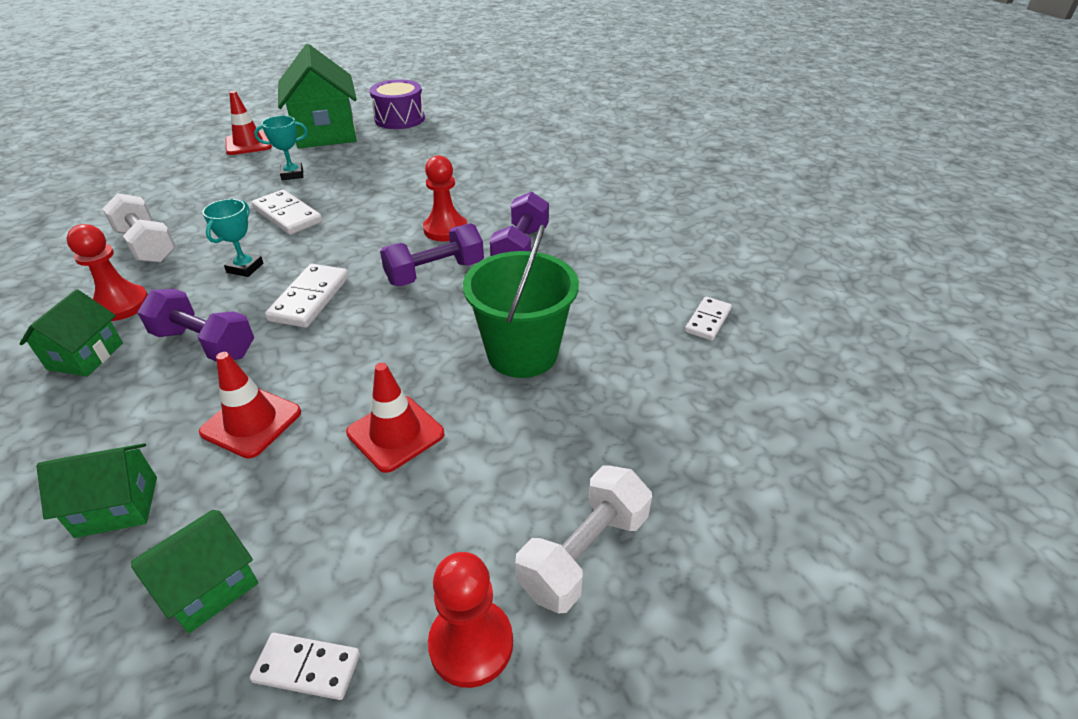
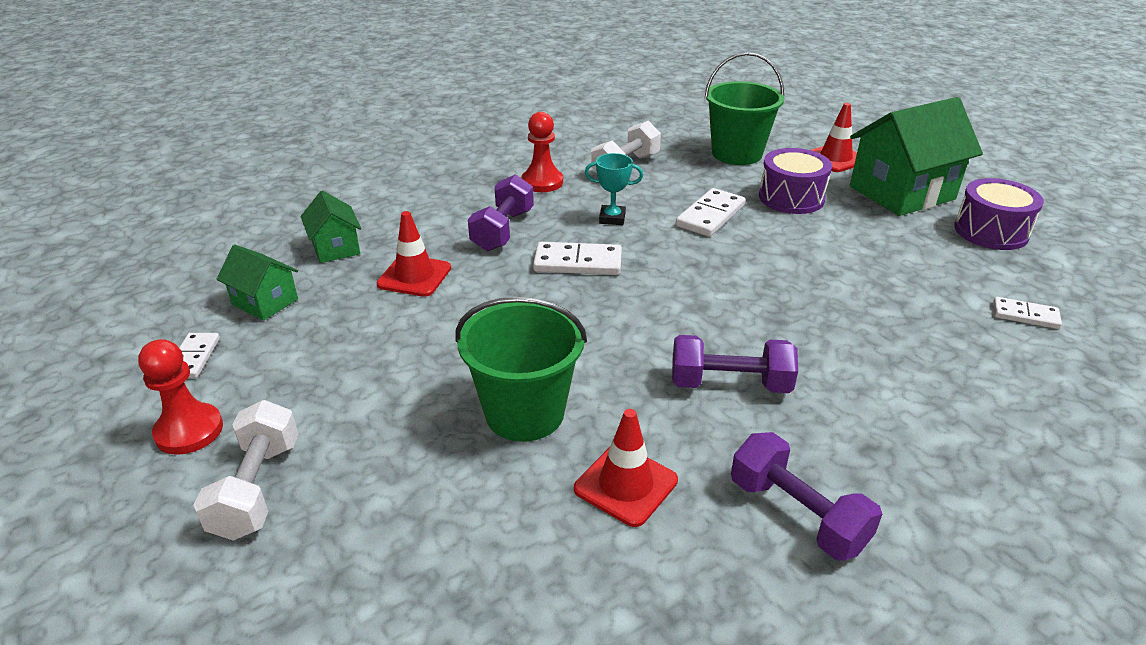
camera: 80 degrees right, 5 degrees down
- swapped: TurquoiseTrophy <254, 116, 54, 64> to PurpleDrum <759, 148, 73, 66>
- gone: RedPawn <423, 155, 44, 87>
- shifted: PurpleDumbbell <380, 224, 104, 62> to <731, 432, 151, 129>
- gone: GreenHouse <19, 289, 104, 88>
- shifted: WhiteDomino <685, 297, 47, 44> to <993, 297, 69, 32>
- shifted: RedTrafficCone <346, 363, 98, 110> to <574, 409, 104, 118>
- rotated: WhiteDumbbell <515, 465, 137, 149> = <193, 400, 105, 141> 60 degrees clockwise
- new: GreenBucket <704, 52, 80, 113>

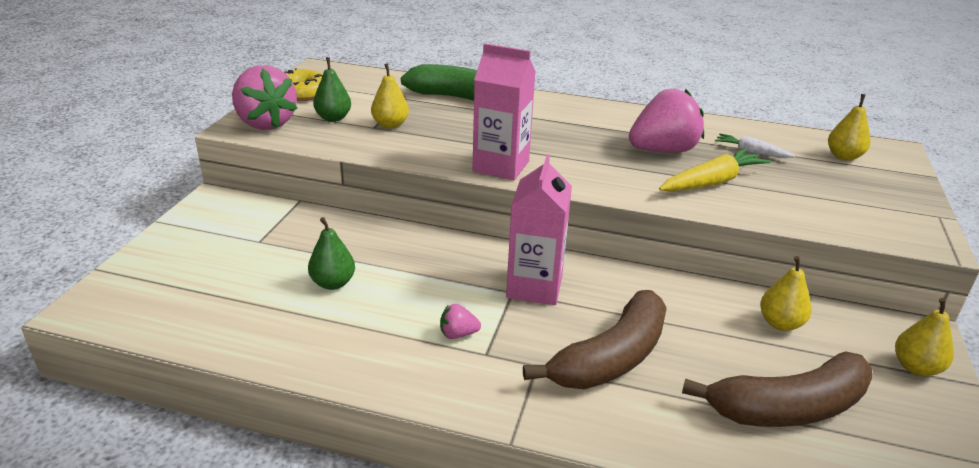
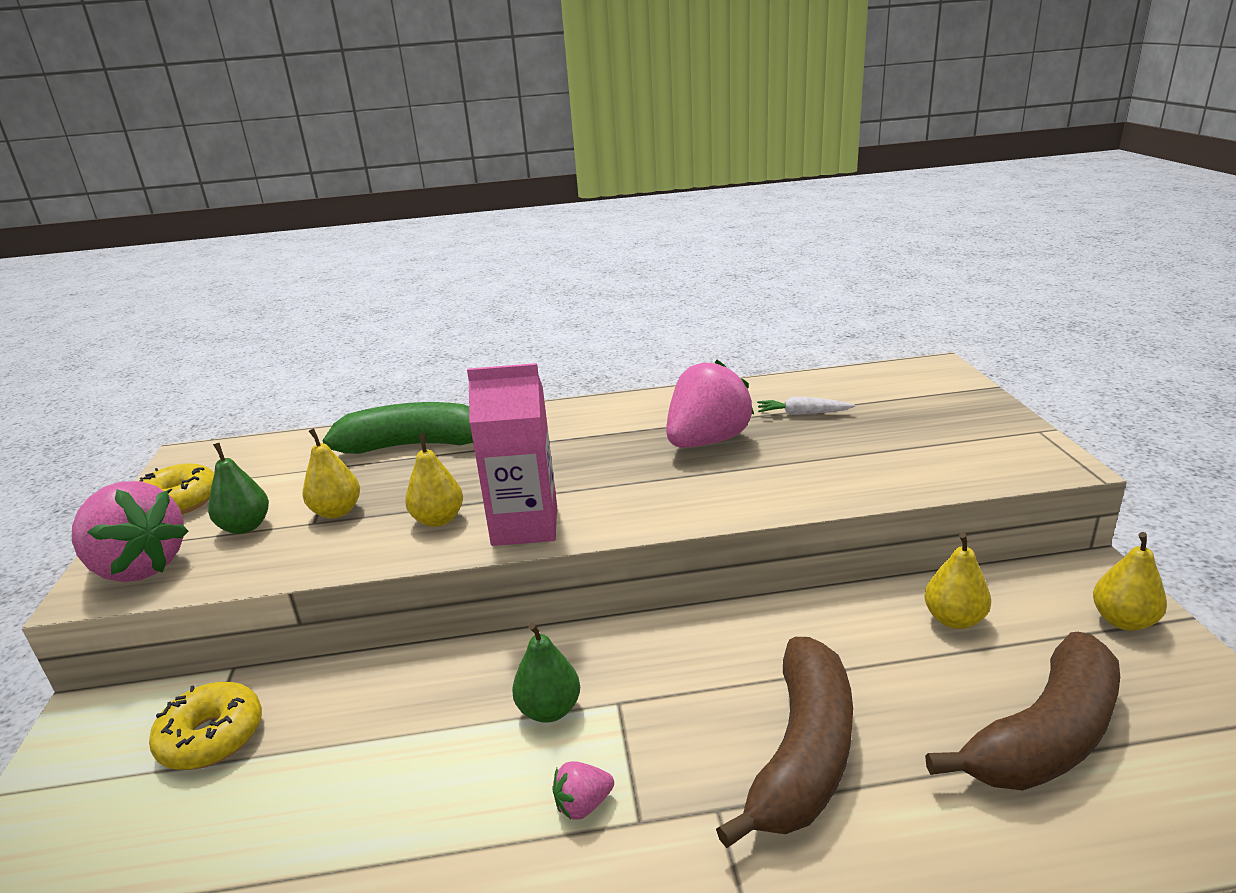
camera: 20 degrees left, 5 degrees down
- shifted: YellowPear <828, 94, 43, 67> to <405, 433, 58, 94>
- gone: YellowCarrot <659, 148, 112, 43>
- gone: PinkCarton <506, 154, 66, 151>
- shifted: GreenPear <308, 217, 47, 73> to <512, 623, 68, 100>
- new: YellowDonut <149, 682, 113, 88>

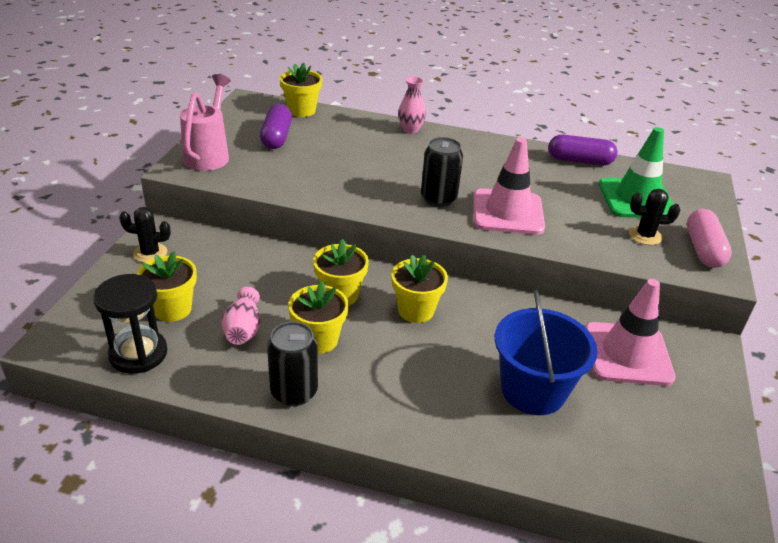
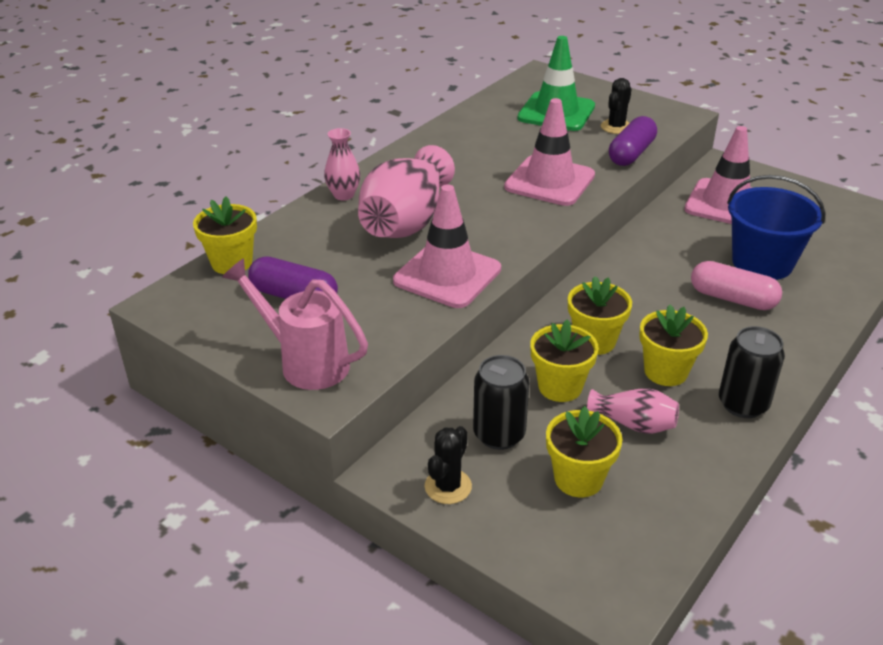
camera: 65 degrees left, 0 degrees up
- shifted: PurpleCapsule <548, 135, 70, 30> to <609, 116, 48, 50>
- shifted: BlackCan <421, 137, 42, 70> to <473, 355, 57, 95>
- shifted: PinkCapsule <687, 209, 45, 59> to <691, 261, 91, 49>
- shifted: YellowFlowerPot <391, 254, 57, 69> to <530, 319, 69, 83>
- gone: BlackHourglass <93, 274, 74, 100>
- new: PinkVase <358, 145, 97, 93>
- new: PinkTrafficCone <393, 184, 108, 124>

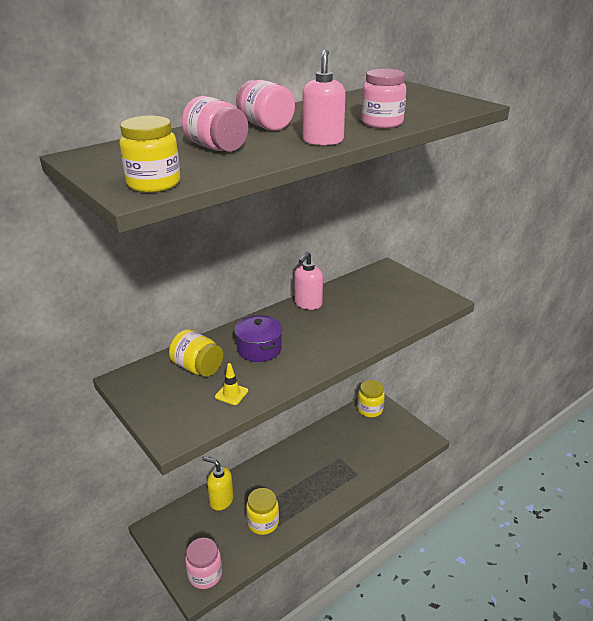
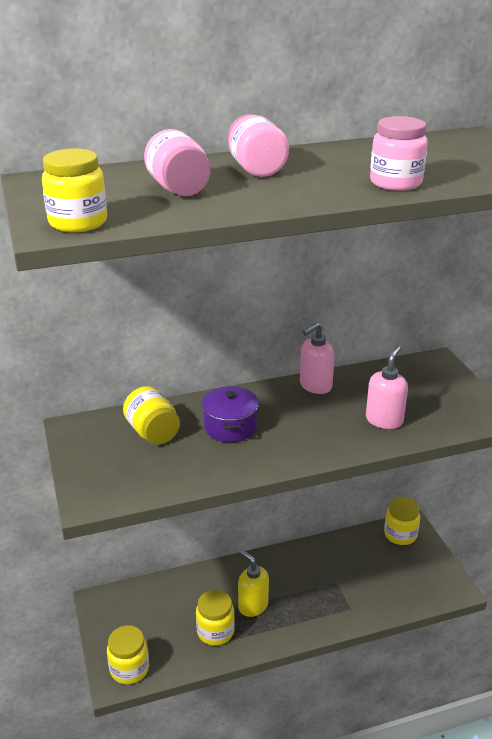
camera: 20 degrees right, 0 degrees up
- shifted: PinkSoapDispenser <302, 50, 43, 95> to <366, 346, 42, 83>
- gone: YellowTrafficCone <215, 363, 33, 42>
- shifted: YellowSoapDispenser <203, 457, 30, 53> to <238, 549, 31, 68>
- repainted: PinkJar <185, 538, 37, 51> to YellowJar <107, 625, 42, 59>

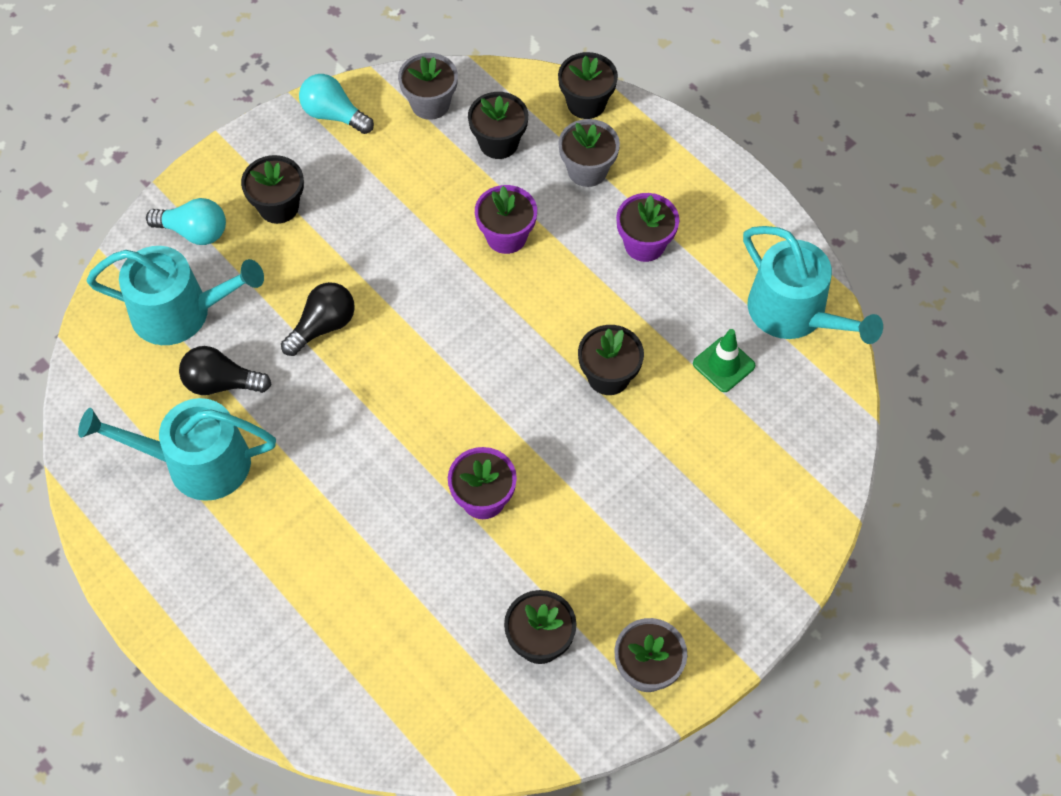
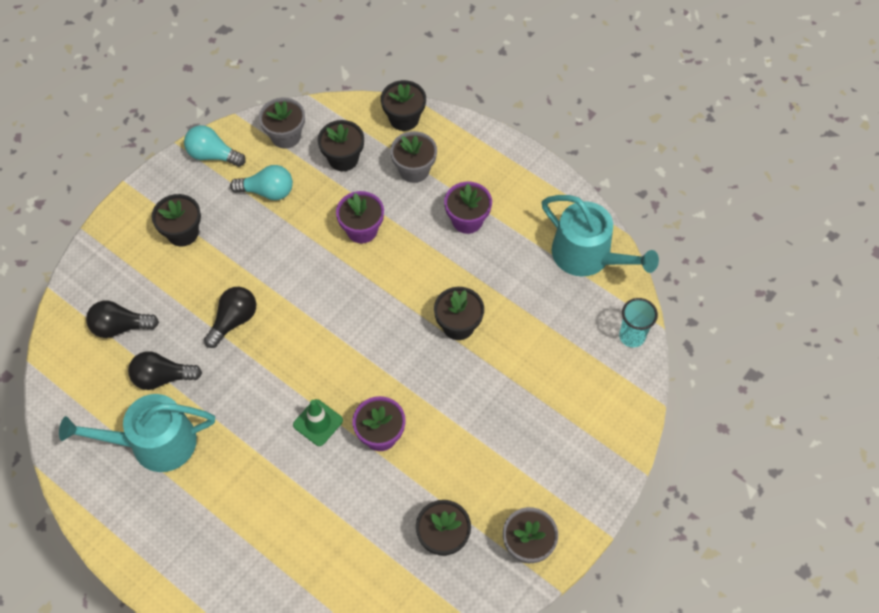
camera: 10 degrees left, 0 degrees up
- shifted: TurquoiseLightBulb <146, 198, 80, 47> to <230, 165, 63, 35>
- swapped: TurquoiseWateringCan <86, 246, 178, 99> to BlackLightBulb <86, 301, 73, 37>
- shifted: GreenTrafficCone <693, 329, 62, 63> to <293, 399, 50, 47>
- new: TurquoiseCup <619, 298, 39, 50>

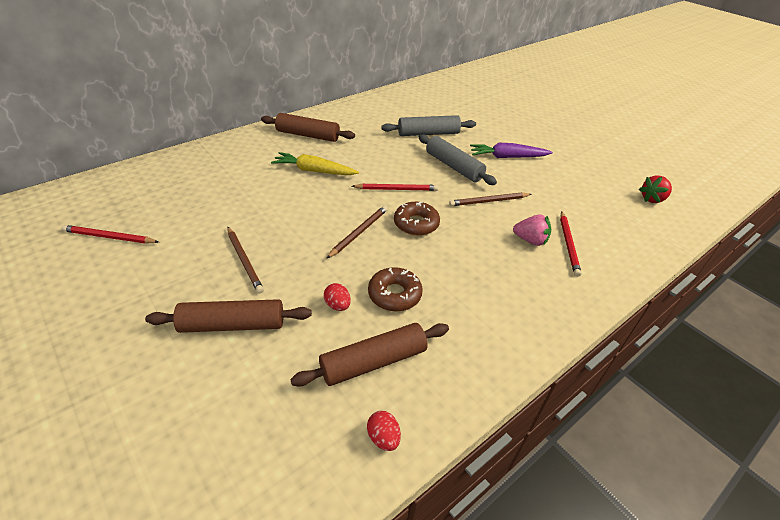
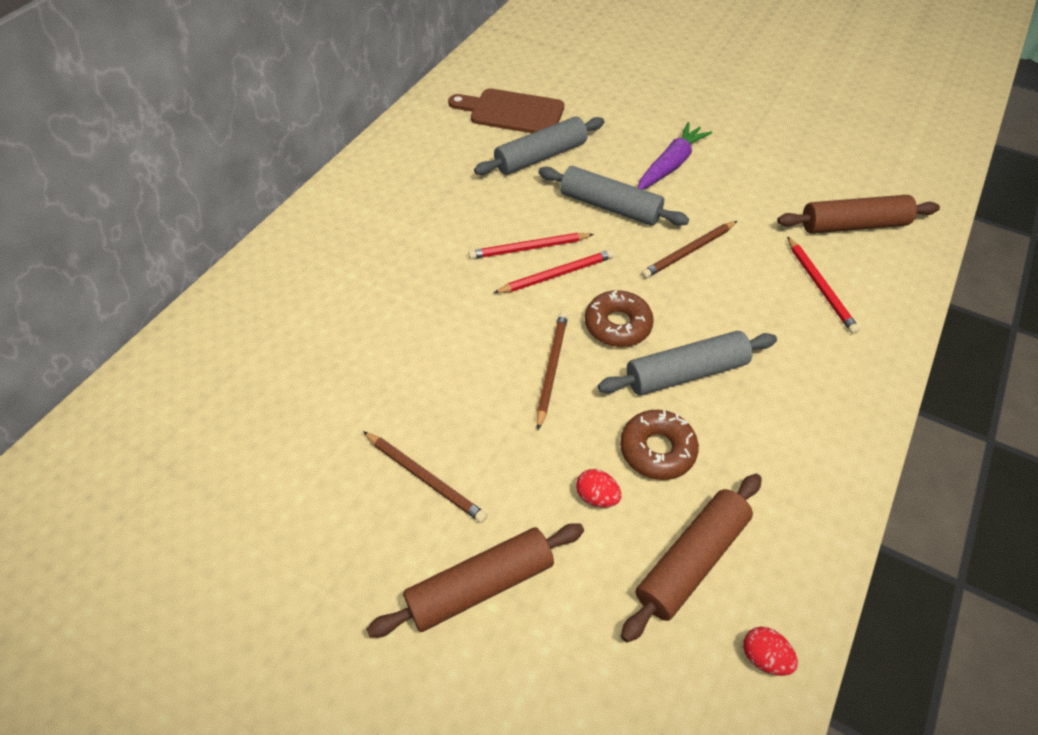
camera: 20 degrees left, 10 degrees up
- shifted: BrownRollingPin <261, 113, 94, 29> to <777, 195, 163, 38>
- rotated: PurpleCarrot <470, 143, 83, 15> = <638, 122, 74, 68> 150 degrees clockwise
- gone: YellowCarrot <271, 152, 88, 23>
- gone: RedStrawberry <639, 176, 33, 27>
- gone: PinkStrawberry <513, 215, 38, 31>
- shifted: RedPencil <62, 225, 97, 19> to <468, 233, 126, 26>
- new: BrownCuttingBoard <448, 88, 116, 45>
- new: GreyRollingPin <598, 331, 179, 64>

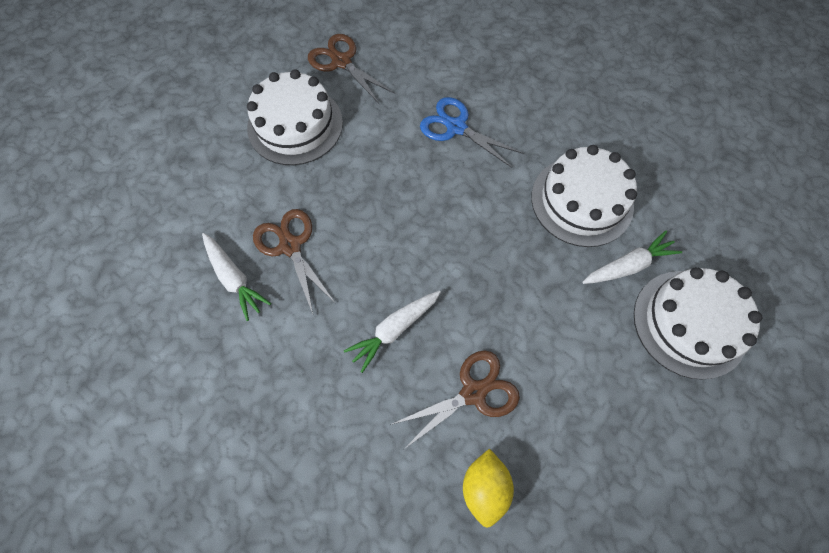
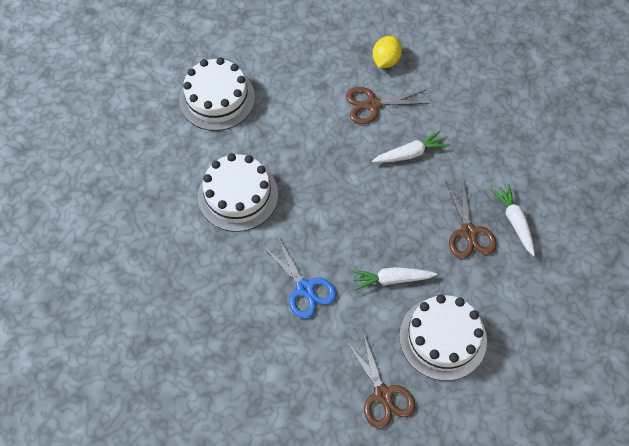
camera: 160 degrees left, 5 degrees down
- shifted: WhiteCarrot <582, 231, 100, 53> to <352, 267, 85, 23>

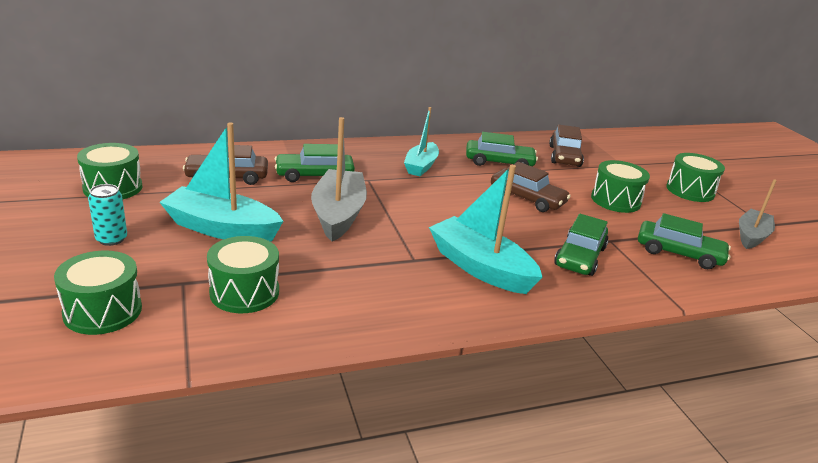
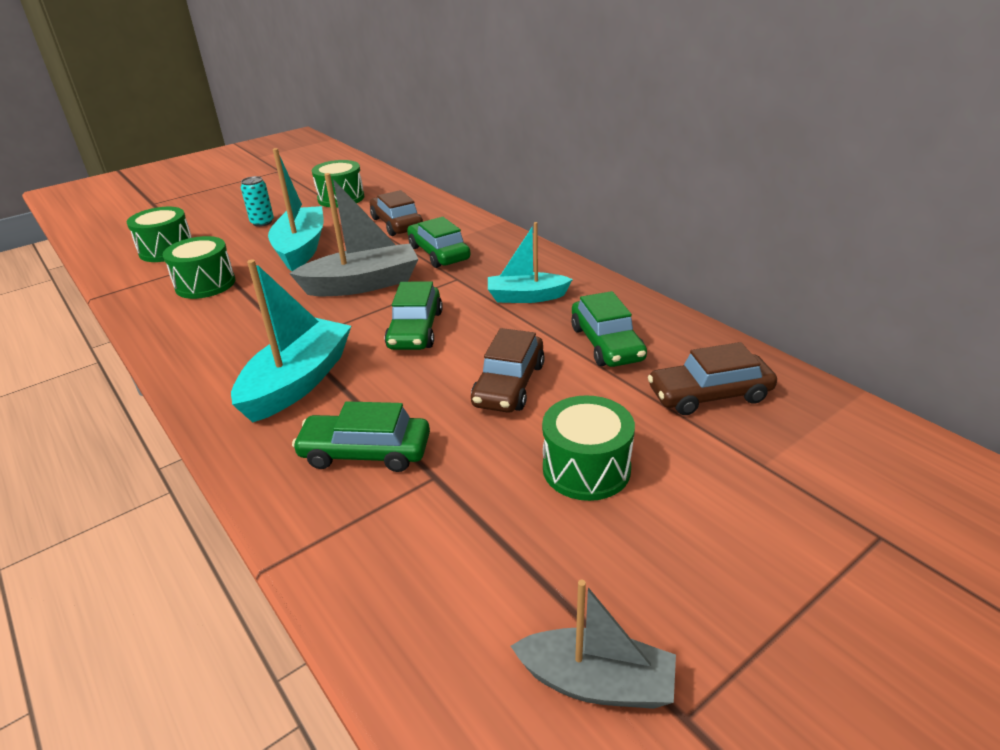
camera: 75 degrees right, 5 degrees up
- gone: GreenDrum <666, 153, 59, 49>
- shifted: GreenCar <638, 213, 93, 56> to <385, 281, 58, 69>

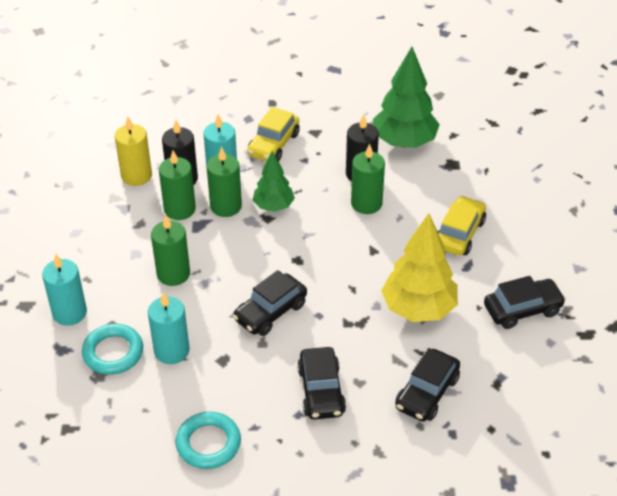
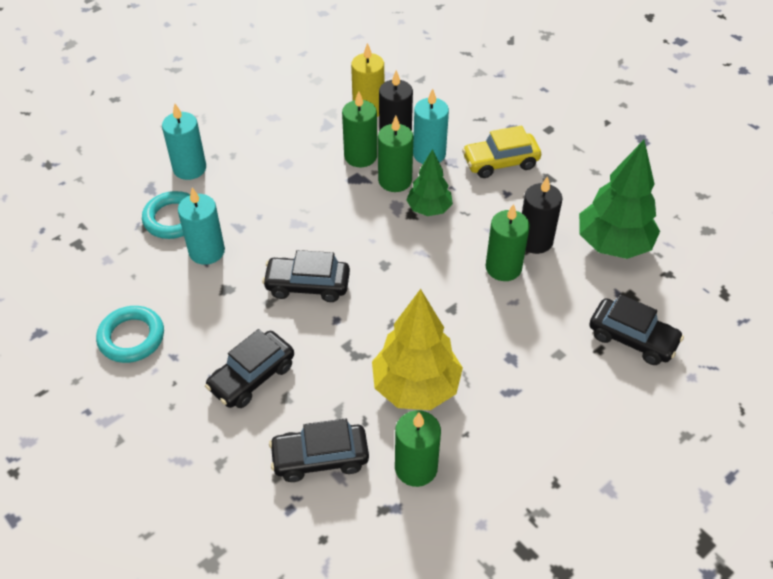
camera: 50 degrees right, 5 degrees up
- gone: YellowCar <438, 196, 48, 59>
- shifted: GreenCandle <151, 215, 39, 71> to <395, 410, 46, 77>
- shifted: BlackCar <484, 276, 82, 53> to <589, 294, 95, 71>

